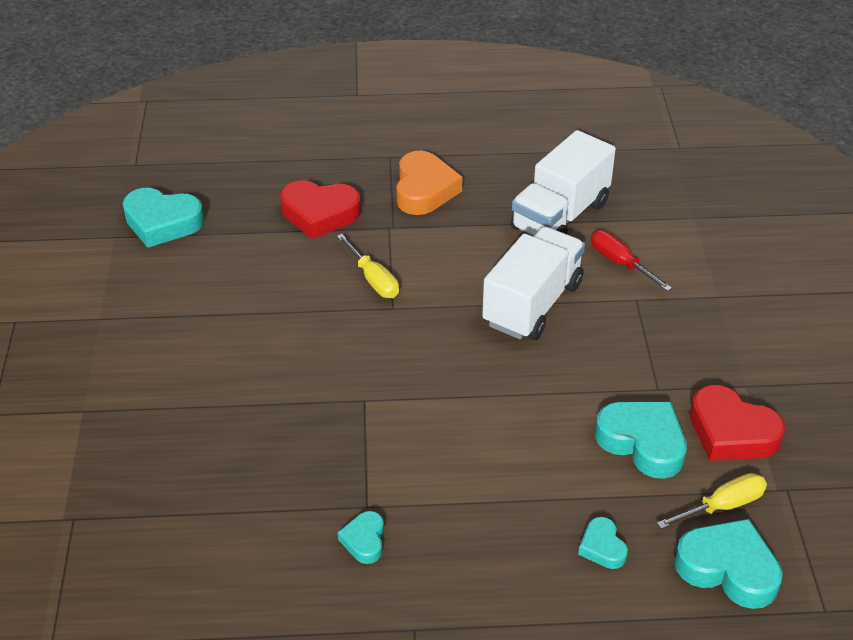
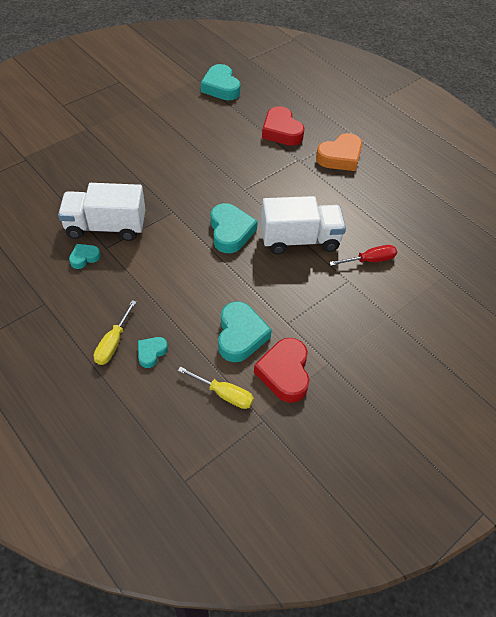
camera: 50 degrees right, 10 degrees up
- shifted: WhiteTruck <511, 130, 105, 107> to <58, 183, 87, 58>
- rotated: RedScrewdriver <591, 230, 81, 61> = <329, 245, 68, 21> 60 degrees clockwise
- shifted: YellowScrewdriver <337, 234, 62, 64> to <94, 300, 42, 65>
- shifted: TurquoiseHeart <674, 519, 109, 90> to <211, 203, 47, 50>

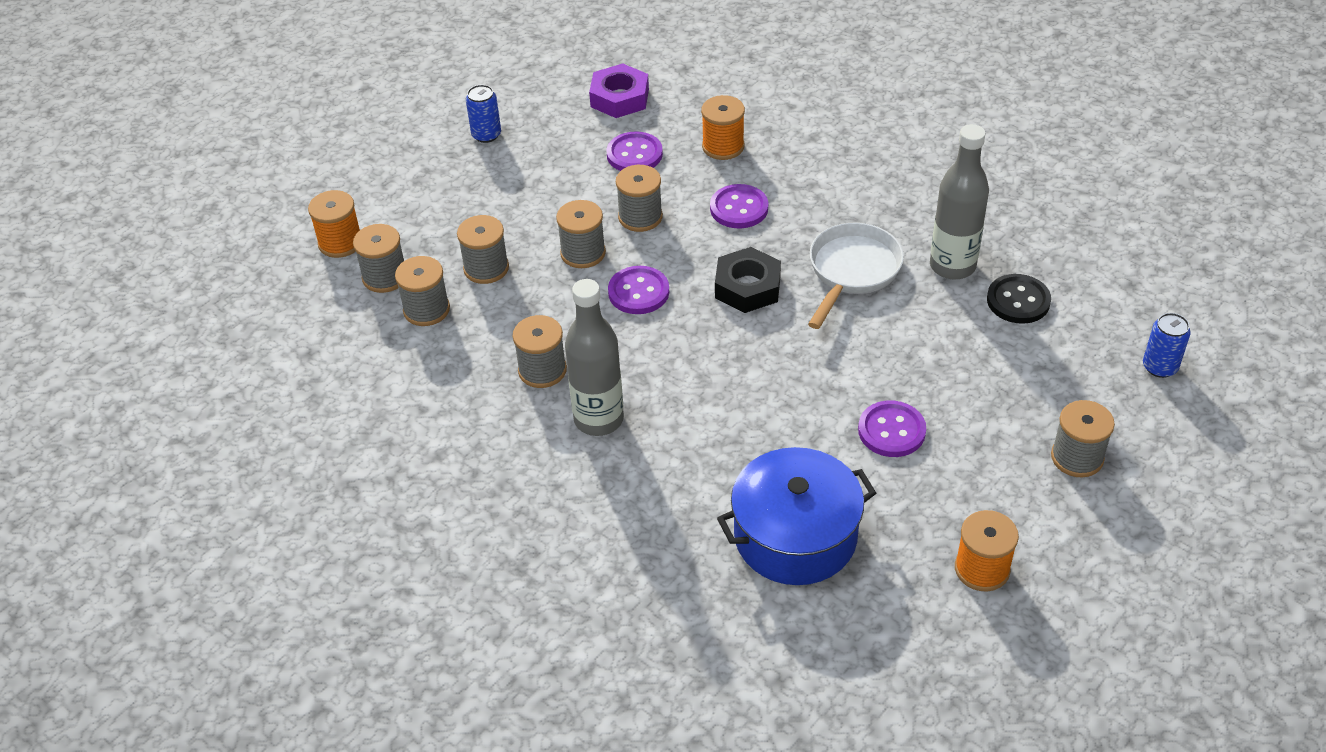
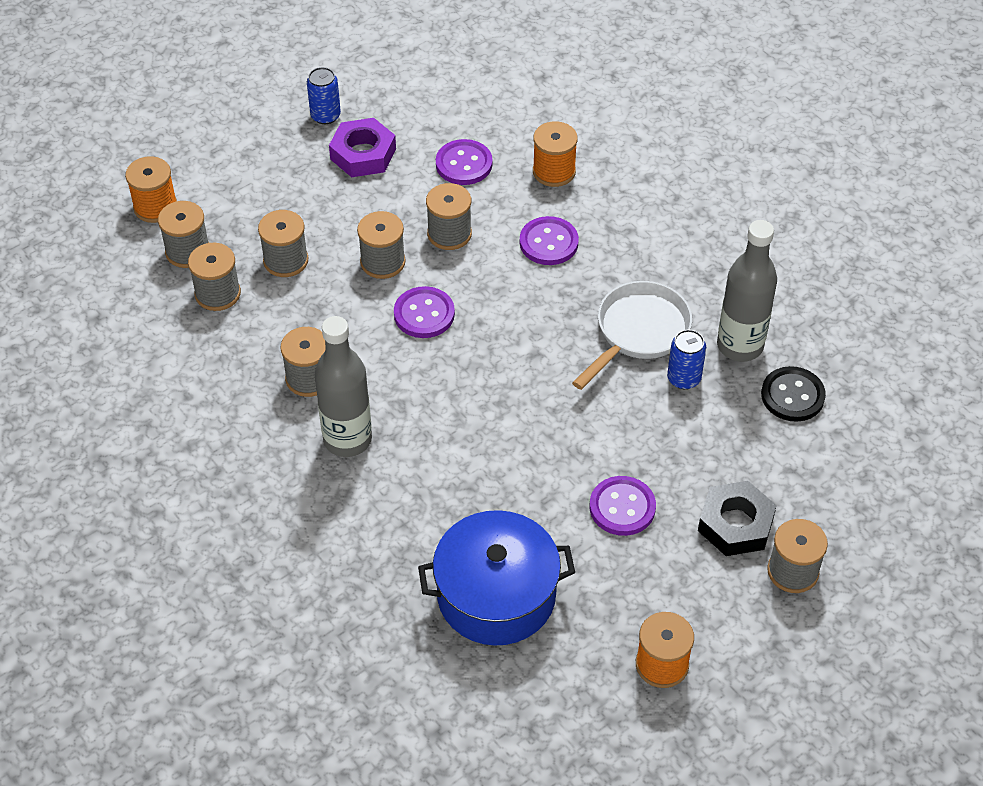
camera: 10 degrees right, 5 degrees up
- shifted: PurpleNut <589, 63, 60, 55> to <329, 118, 67, 59>
- shifted: BlackNut <715, 247, 66, 66> to <698, 481, 79, 75>
- shifted: BlueCan <1143, 313, 48, 65> to <667, 330, 39, 59>

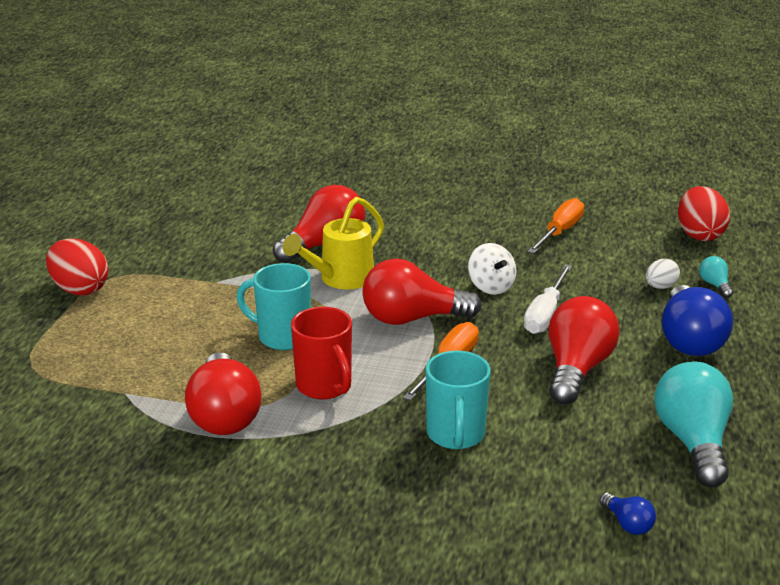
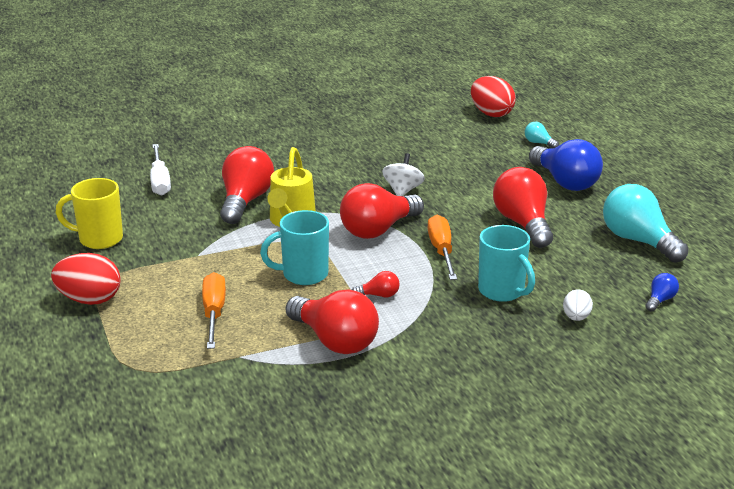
camera: 35 degrees left, 0 degrees up
- shifted: OrangeScrewdriver <527, 198, 57, 56> to <202, 272, 24, 77>
- rotated: WhiteSpinningTop <468, 243, 48, 52> = <382, 153, 43, 43> 105 degrees counterclockwise
- shifted: WhiteEgg <646, 259, 34, 30> to <563, 290, 30, 31>
- shifted: WhiteScrewdriver <524, 264, 48, 70> to <150, 144, 21, 51>
- swapped: RedMug <291, 307, 61, 92> to RedLightBulb <352, 271, 48, 27>
- rotated: BlueLightBulb <600, 492, 56, 43> = <645, 273, 34, 39> 75 degrees counterclockwise
- new: YellowMug <56, 178, 67, 71>

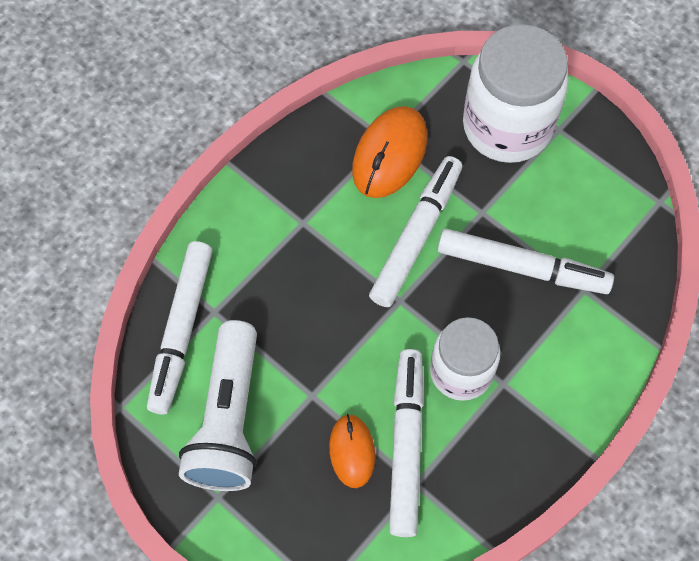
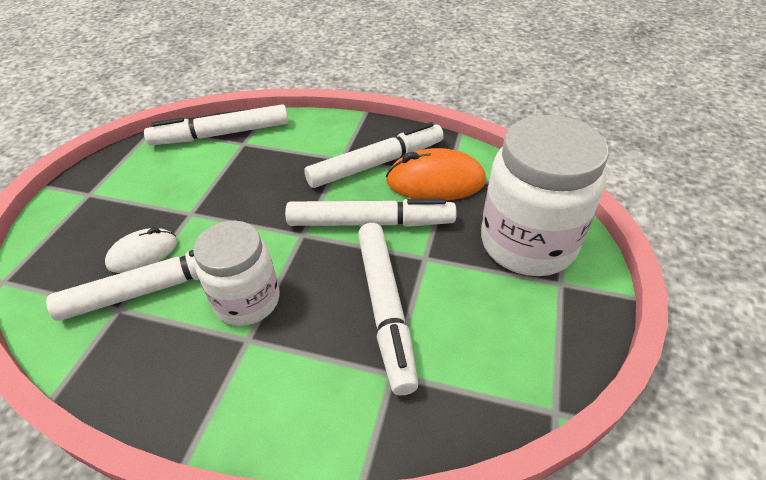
camera: 65 degrees right, 20 degrees down
- gone: WhiteFlashlight <179, 320, 78, 171>
- repainted: OrangeMouse <329, 414, 46, 74> to WhiteMouse <105, 228, 72, 45>
- new: WhiteMarker <304, 122, 140, 66>

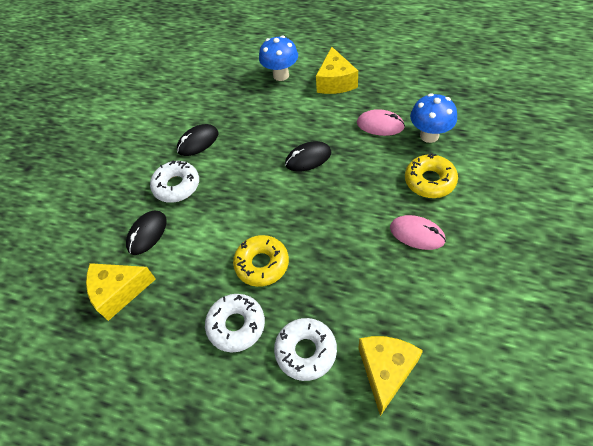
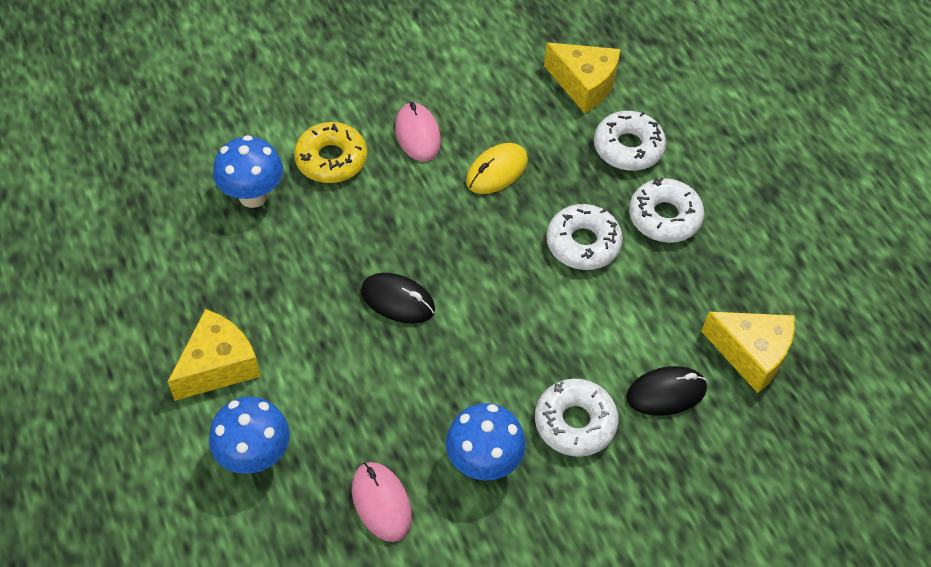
camera: 140 degrees left, 0 degrees up
- shifted: PinkMouse <357, 109, 48, 27> to <352, 462, 60, 80>
- swapped: BlackMouse <177, 124, 41, 32> to BlueMushroom <446, 403, 80, 77>
- repainted: YellowDonut <233, 235, 56, 52> to WhiteDonut <546, 204, 77, 66>
- rotated: YellowCheese <358, 336, 65, 80> = <544, 43, 76, 71> 120 degrees counterclockwise
- new: YellowMouse <466, 143, 62, 51>

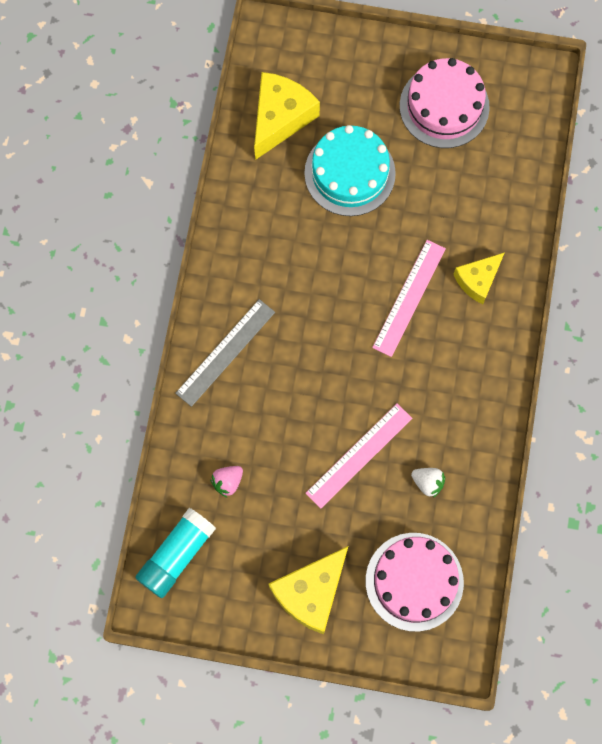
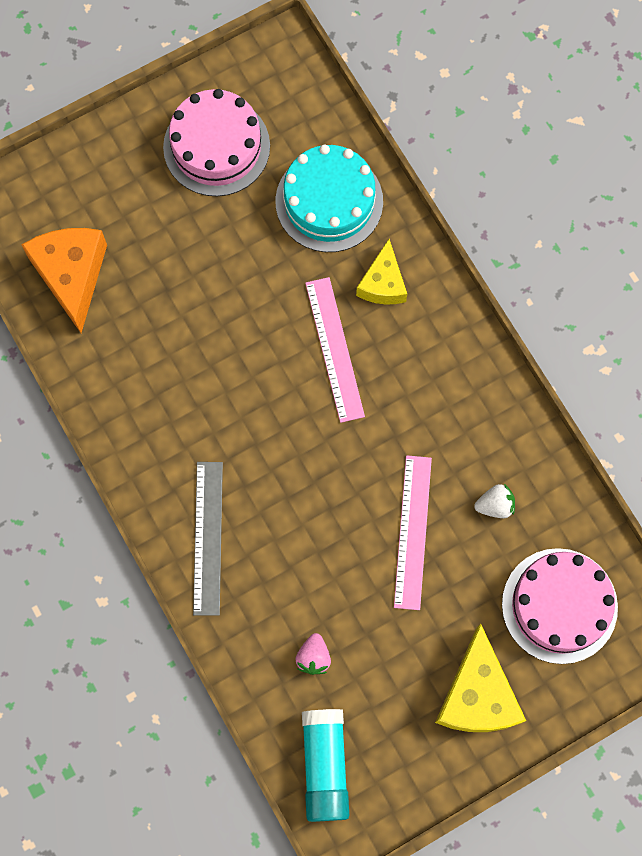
camera: 40 degrees left, 0 degrees up
- repainted: YellowCheese <254, 72, 66, 88> to OrangeCheese <21, 228, 86, 105>
- shifted: TurquoiseCake <304, 125, 92, 91> to <275, 145, 108, 107>

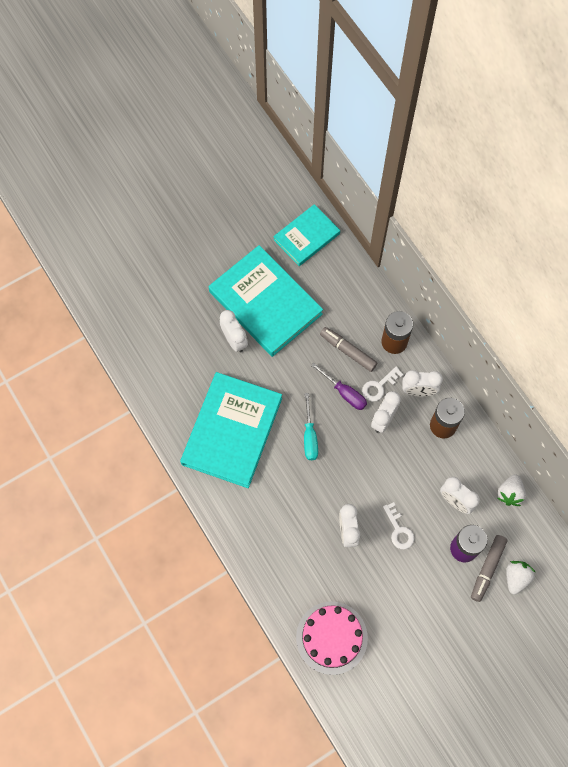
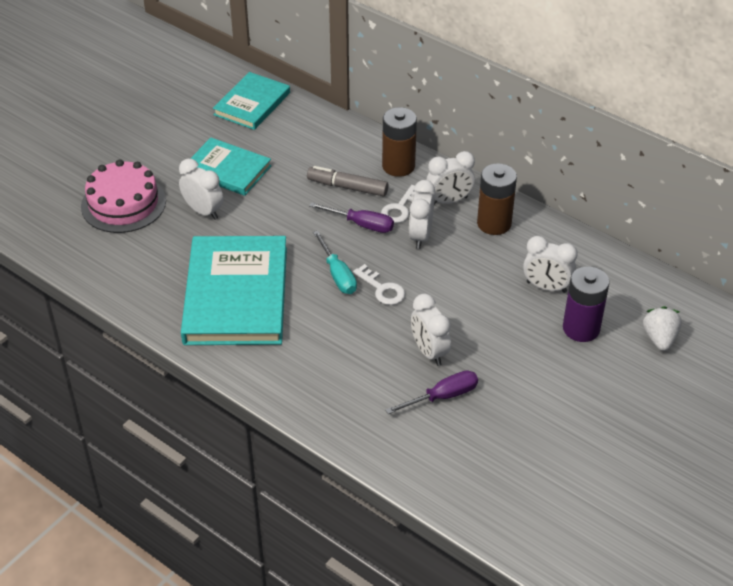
camera: 20 degrees left, 25 degrees down
- scaled: TurquoiseBook <209, 245, 114, 112> = <190, 138, 81, 58> x0.59
- gone: WhiteStrawberry <497, 474, 29, 32>
- shifted: WhiteKey <383, 502, 32, 47> to <353, 264, 52, 41>
- gone: GreyMarker <471, 535, 37, 67>
- shifted: PinkCake <296, 601, 72, 74> to <81, 159, 85, 74>
- new: PurpleScrewdriver <385, 370, 93, 44>

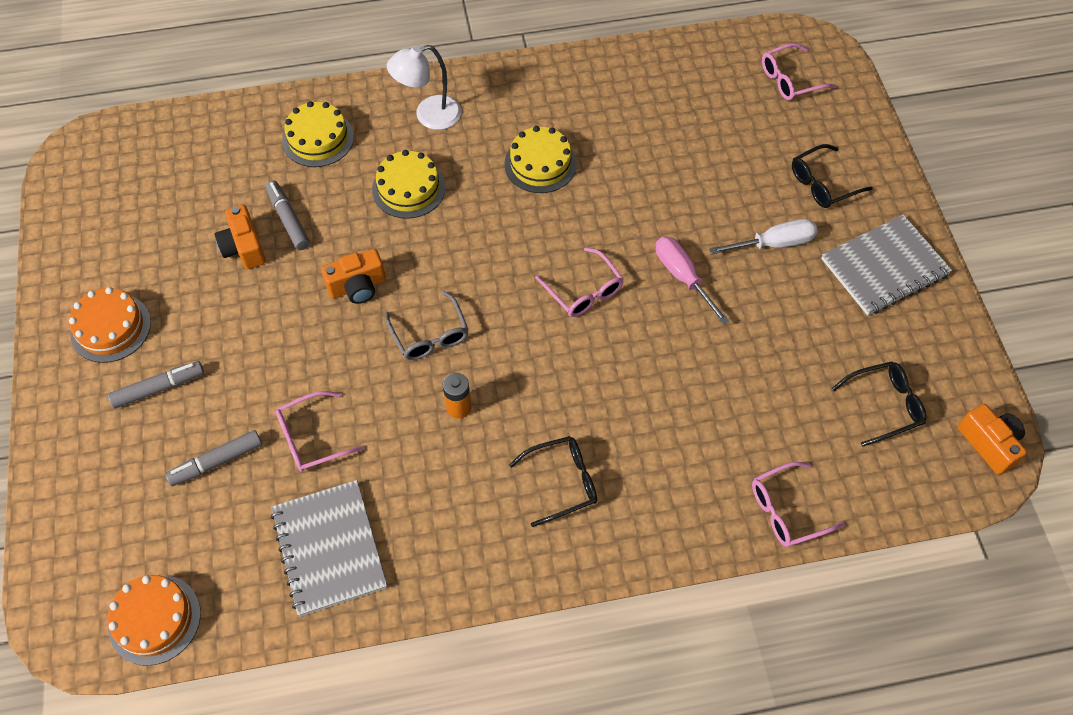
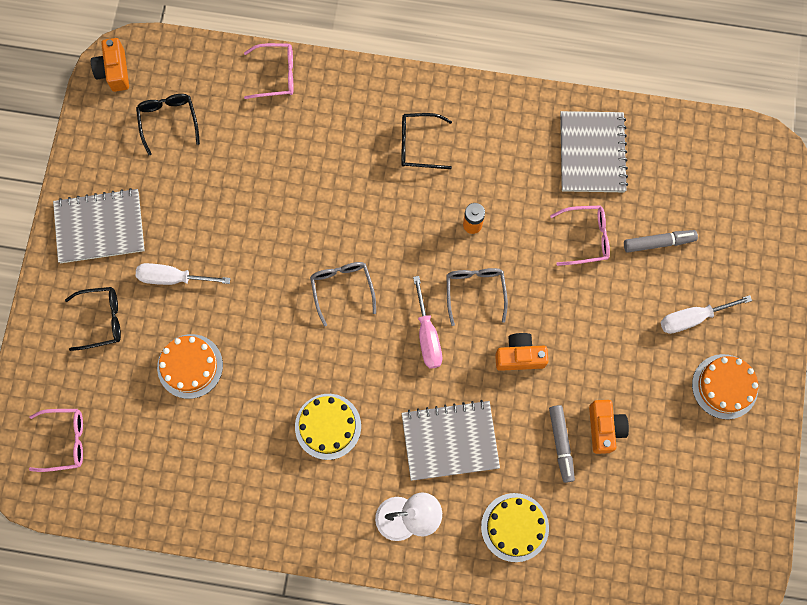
camera: 160 degrees left, 15 degrees up
- swapped: YellowCake <372, 150, 74, 69> to GreyNotebook <402, 400, 98, 81>
- shifted: PinkScrewdriver <656, 236, 73, 88> to <413, 276, 29, 93>
- repainted: PinkGlasses <535, 247, 89, 70> to GreyGlasses <310, 262, 66, 64>
- swapped: GreyMarker <108, 361, 96, 48> to WhiteScrewdriver <661, 295, 91, 39>
- rotated: BlackGlasses <832, 361, 94, 86> = <136, 94, 64, 62> 75 degrees clockwise
- shifted: OrangeCake <108, 575, 93, 91> to <157, 334, 66, 65>

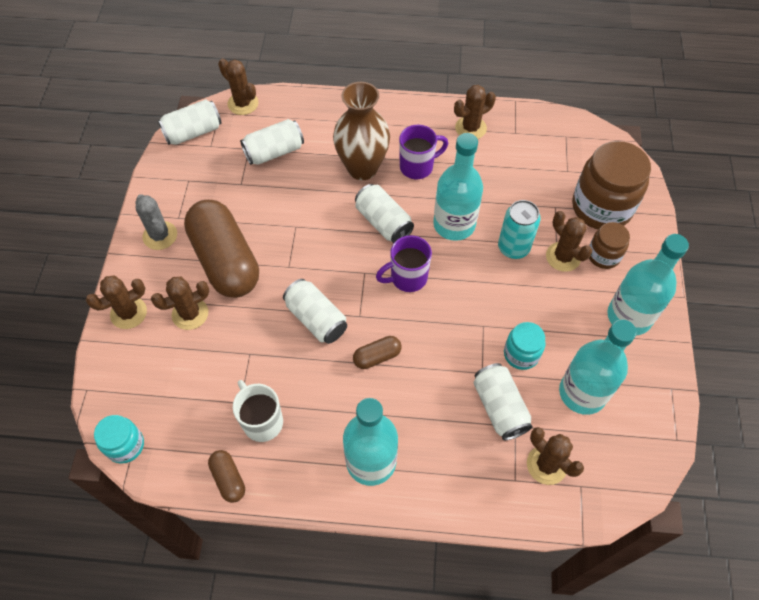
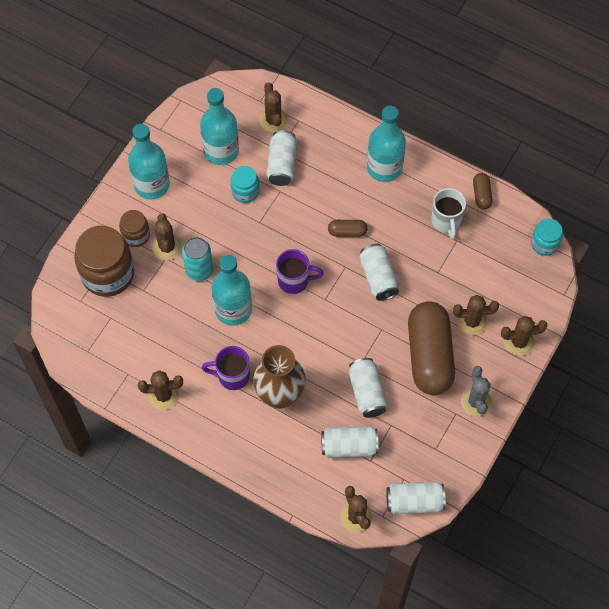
camera: 155 degrees left, 5 degrees up
- shifted: WhiteCan <355, 184, 59, 59> to <349, 358, 39, 60>

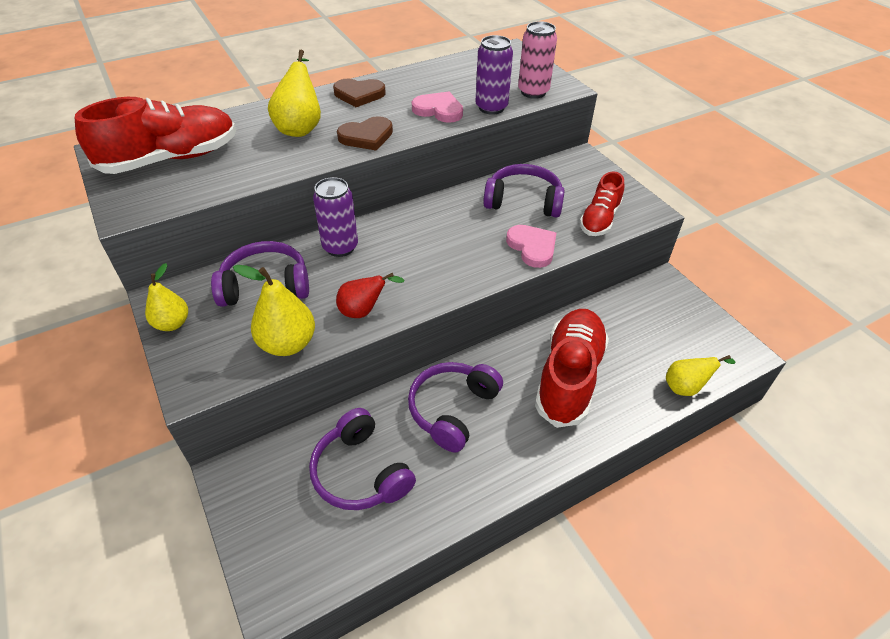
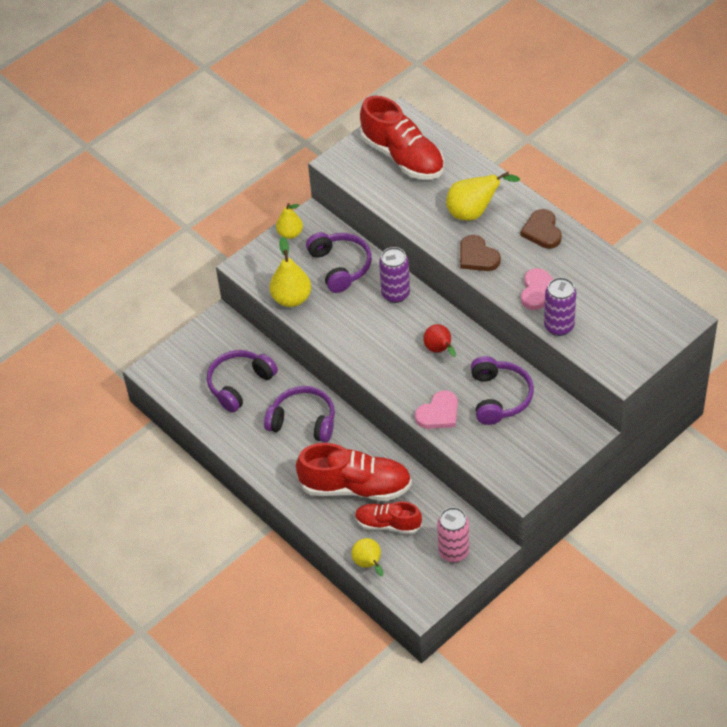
camera: 80 degrees right, 5 degrees up
- shifted: PinkCan <518, 21, 39, 78> to <437, 507, 32, 55>
- shifted: RedShoe <579, 171, 45, 65> to <355, 502, 67, 32>
- shifted: RedPear <336, 273, 69, 45> to <423, 324, 33, 33>

